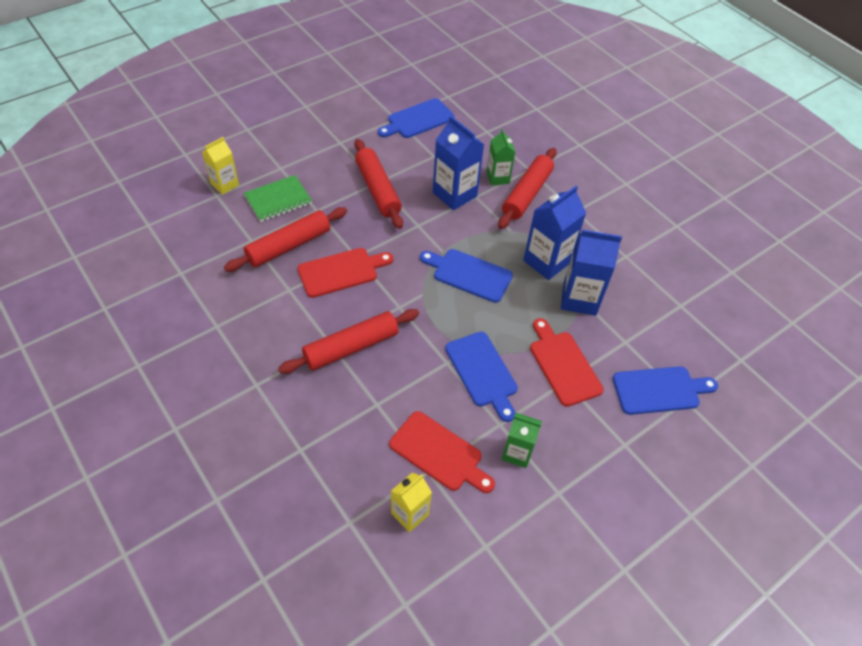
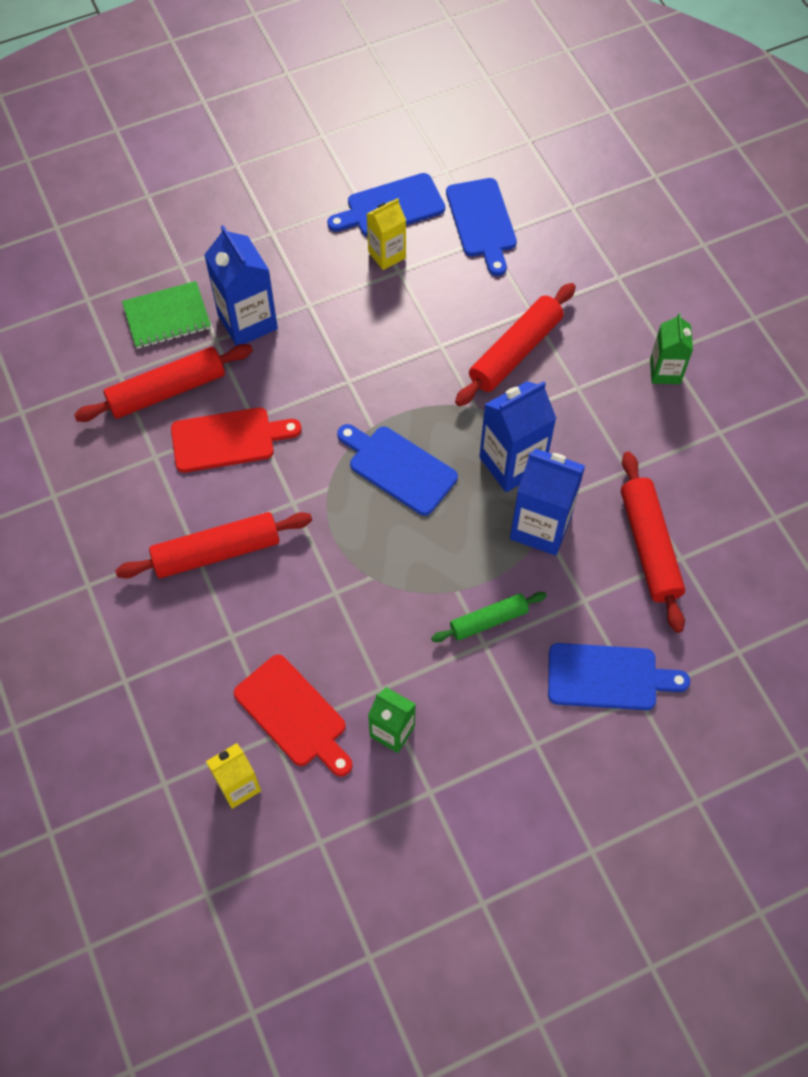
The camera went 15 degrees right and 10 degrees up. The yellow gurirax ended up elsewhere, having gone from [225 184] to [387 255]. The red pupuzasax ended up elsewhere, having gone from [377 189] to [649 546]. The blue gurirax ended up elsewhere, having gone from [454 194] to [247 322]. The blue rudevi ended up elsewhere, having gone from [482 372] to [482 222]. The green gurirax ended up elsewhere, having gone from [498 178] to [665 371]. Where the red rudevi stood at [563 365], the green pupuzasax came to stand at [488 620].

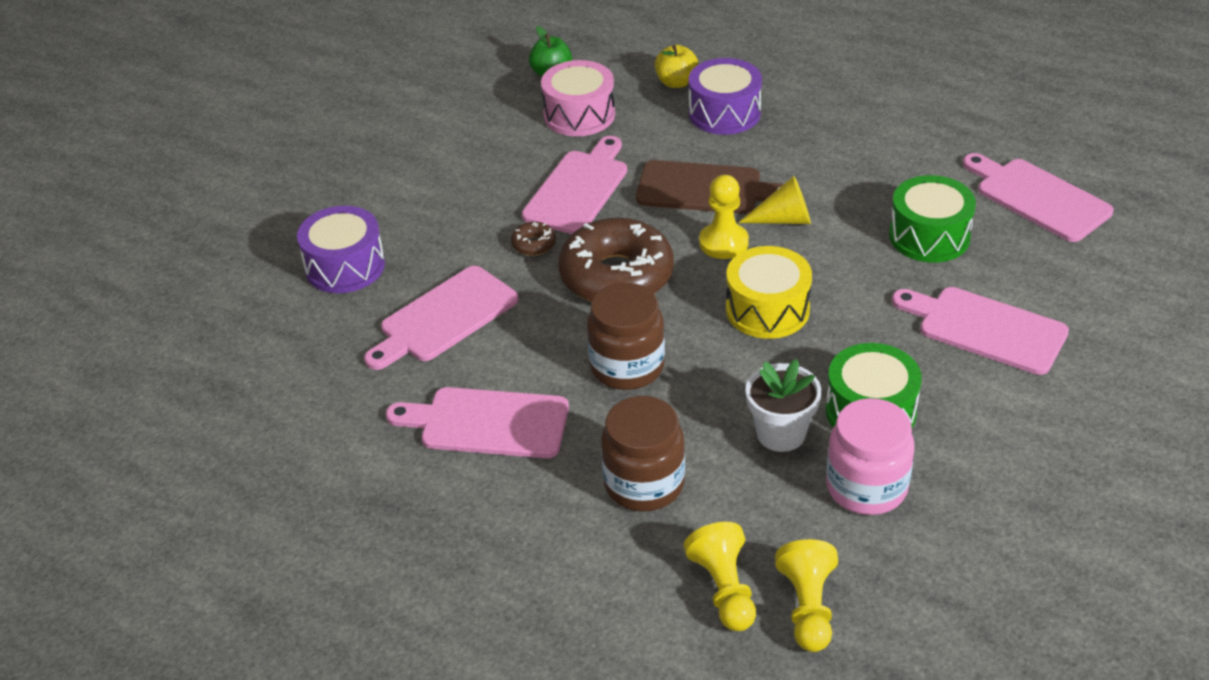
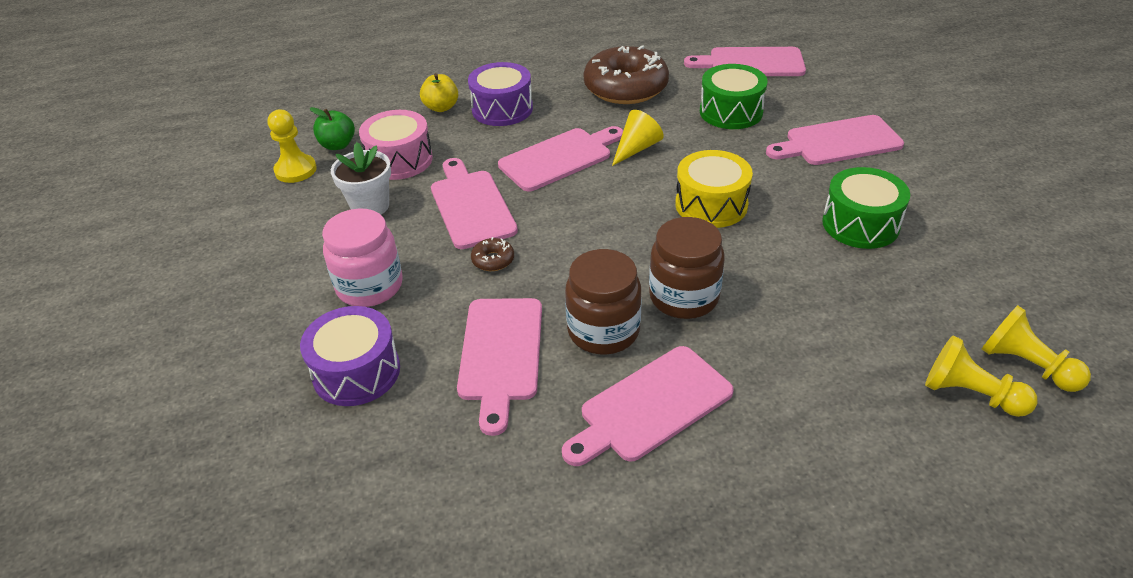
The camera went 45 degrees left and 0 degrees up. The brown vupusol ended up elsewhere, having gone from [616 276] to [626 87]. The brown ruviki ended up elsewhere, having gone from [644 484] to [603 331]. The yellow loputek ended up elsewhere, having gone from [723 243] to [295 170]. The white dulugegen ended up elsewhere, having gone from [781 433] to [370 206]. The pink ruviki ended up elsewhere, having gone from [866 487] to [370 286]. What was the brown rudevi at [705 189] turned into the pink rudevi at [559 158].

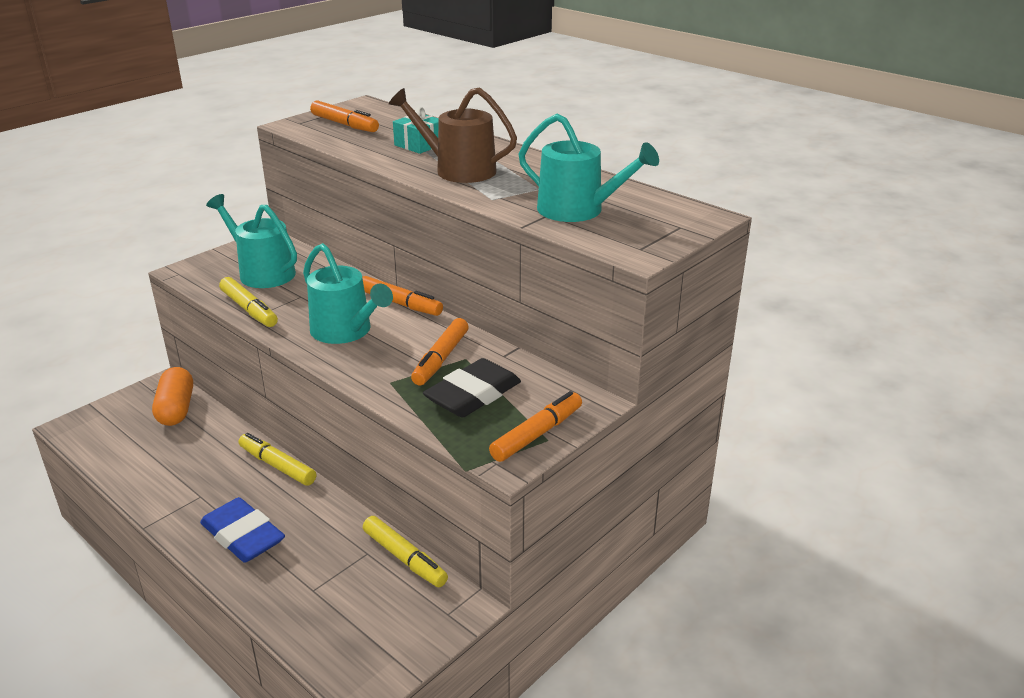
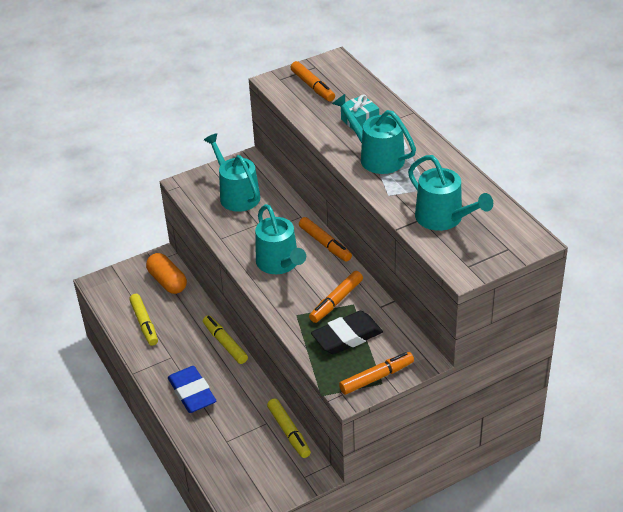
The camera went 20 degrees right and 10 degrees up. The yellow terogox ended up elsewhere, having gone from [249 309] to [144 323]. What was the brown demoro at [458 170] turned into the turquoise demoro at [377 157]. The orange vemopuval at [176 409] ended up facing another way, 45 degrees counterclockwise from before.

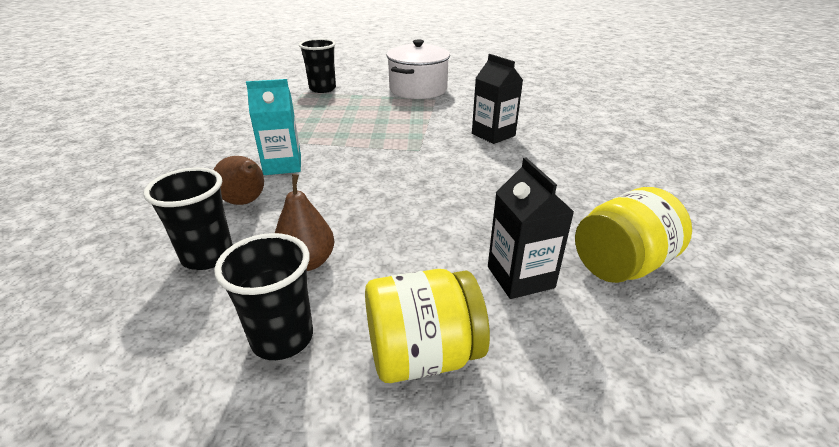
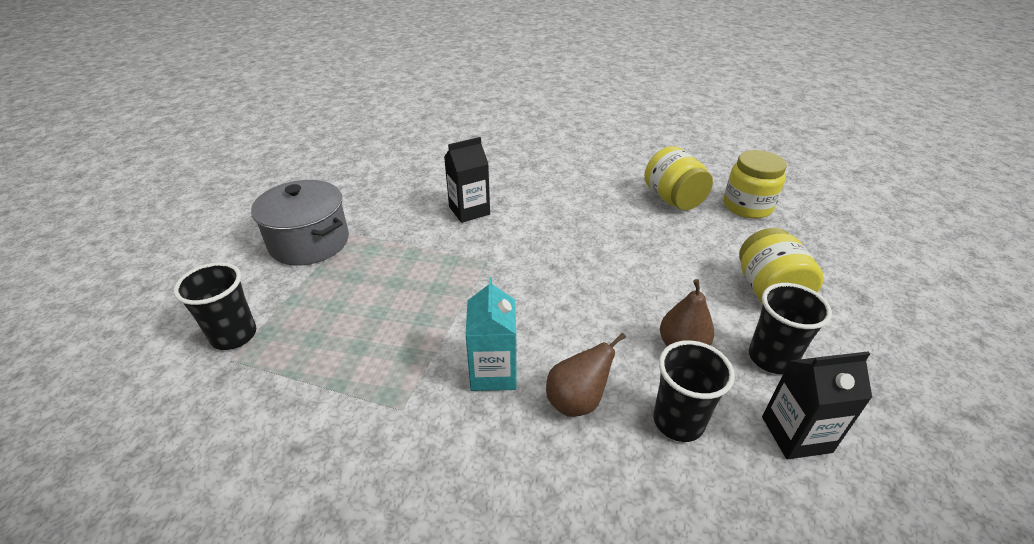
The camera went 80 degrees left and 5 degrees up. The second view gained the yellow ruviki at [747 206]. The black gurirax ended up elsewhere, having gone from [520 277] to [796 434]. What was the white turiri at [418 90] turned into the grey turiri at [309 242].

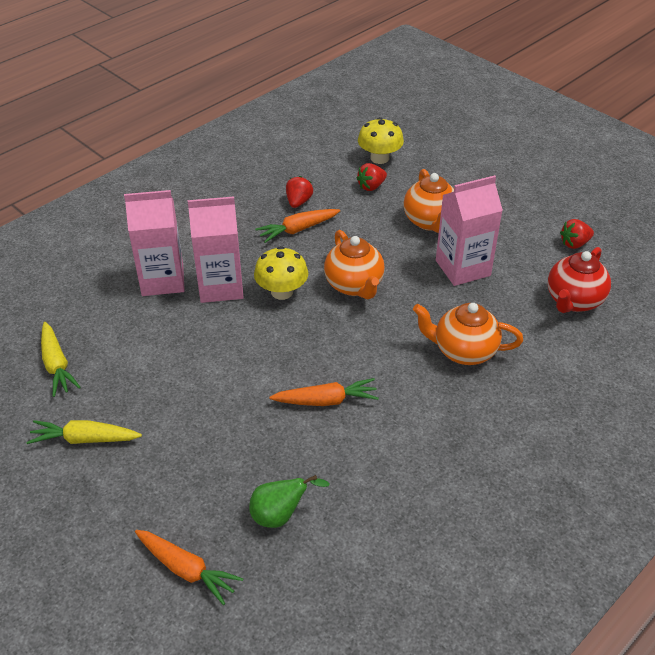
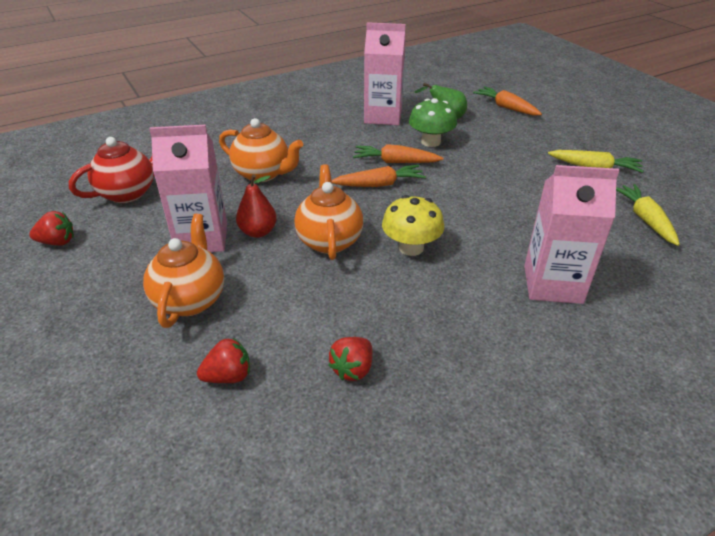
The camera went 165 degrees left and 5 degrees down. The second view lost the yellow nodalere at [379 158]. The second view gained the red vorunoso at [258 232]. The second view gained the green nodalere at [430 142]. The pink gurirax ended up elsewhere, having gone from [221 286] to [383 116]. The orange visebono ended up elsewhere, having gone from [298 229] to [379 184].

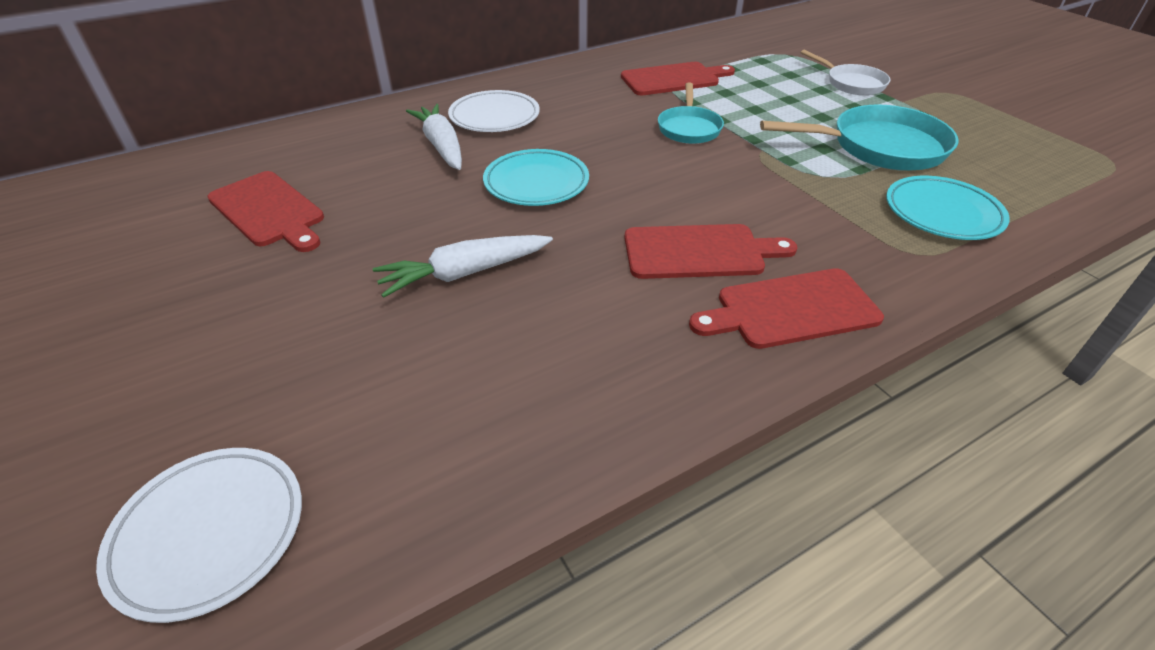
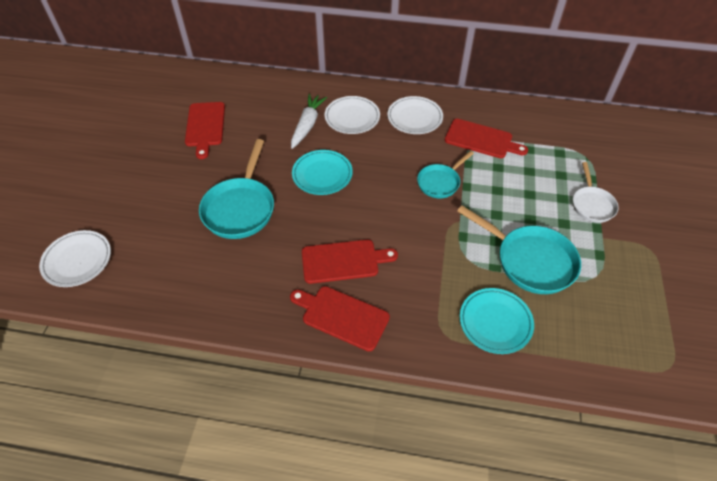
The camera went 40 degrees right and 10 degrees up. The second view gained the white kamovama at [414 118]. Where the white visebono stood at [464 273], the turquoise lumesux came to stand at [240 208]. The red rudevi at [699 252] ended up facing another way, 45 degrees counterclockwise from before.

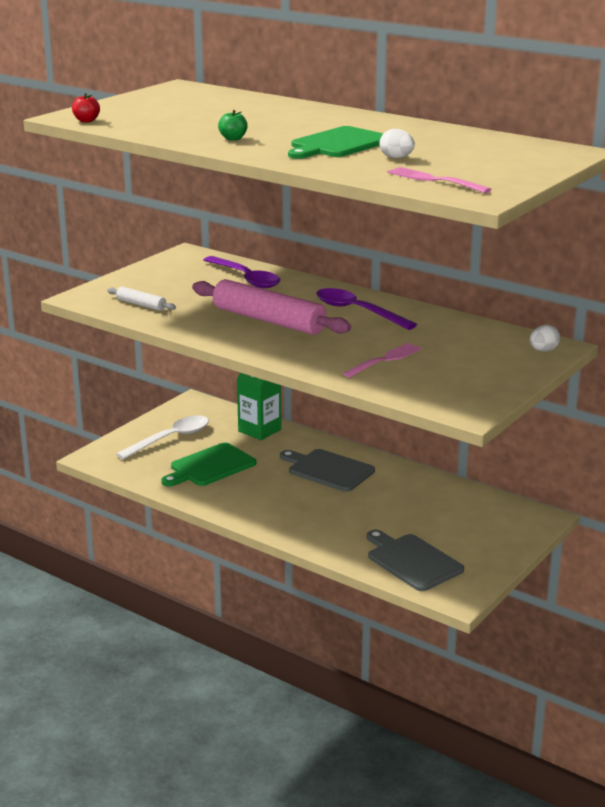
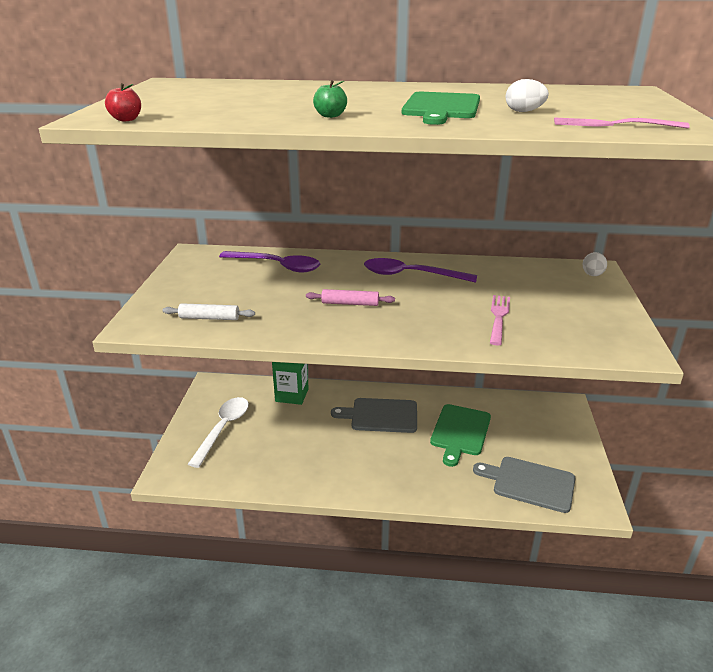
The camera went 30 degrees left and 5 degrees up. The green rudevi ended up elsewhere, having gone from [210 466] to [460 432]. The size of the pink pupuzasax at [268 320] changed by a factor of 0.47.

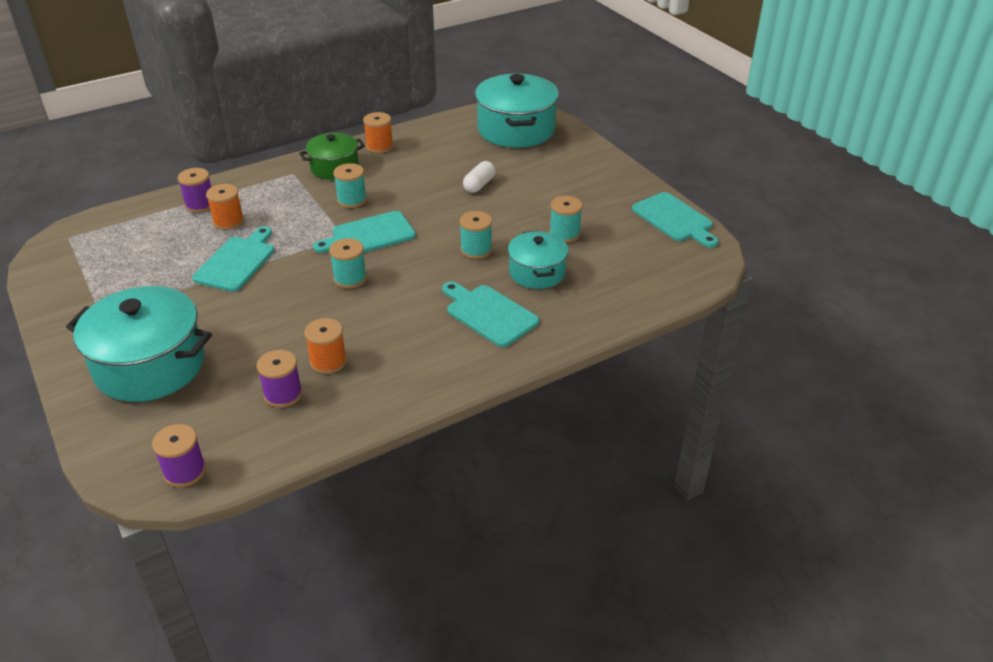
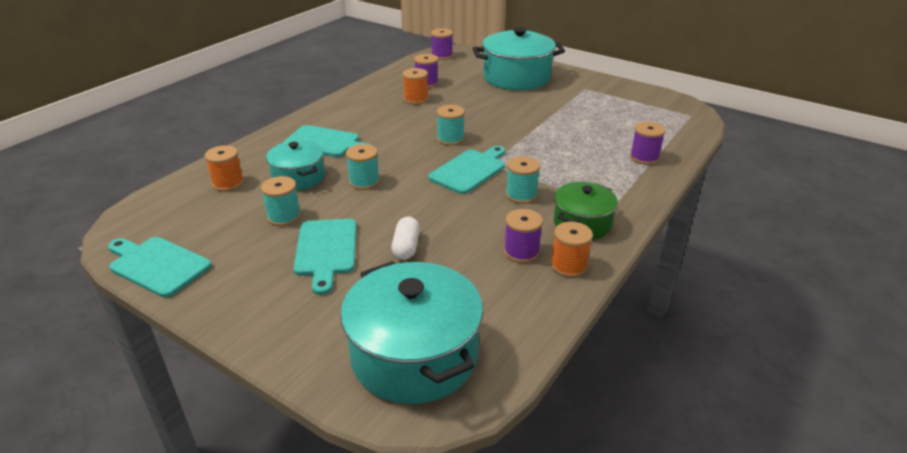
The camera went 155 degrees right and 5 degrees down. The second view gained the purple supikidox at [521 252]. The turquoise rudevi ended up elsewhere, having gone from [237 262] to [326 250]. The orange supikidox ended up elsewhere, having gone from [228 221] to [228 183].

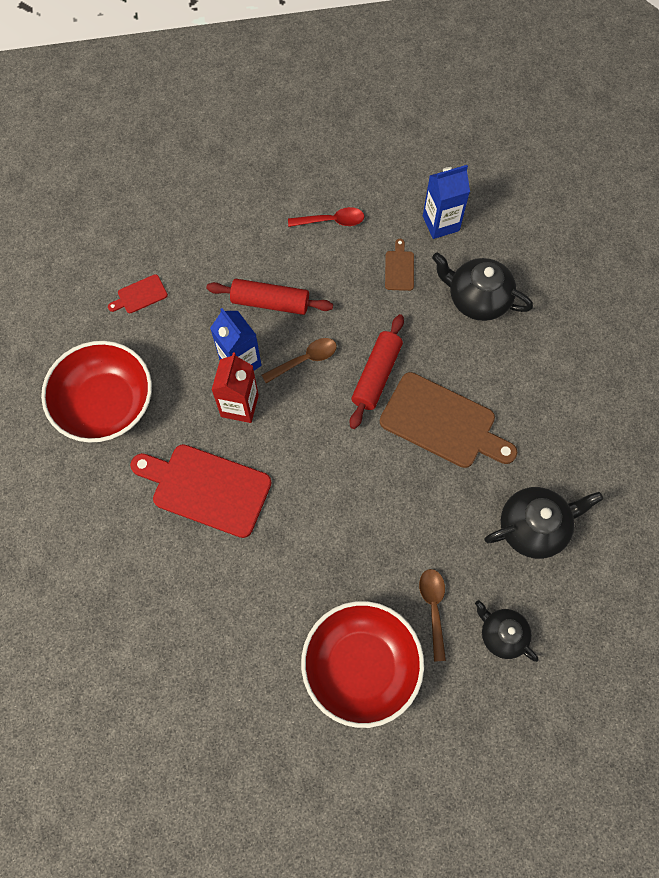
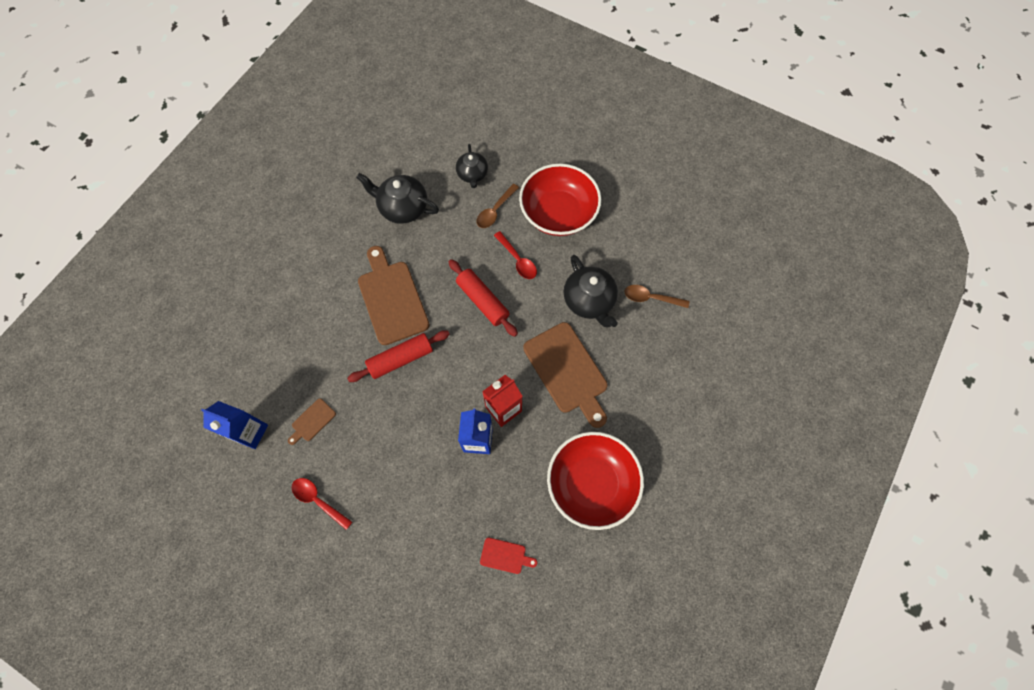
The camera went 140 degrees left and 0 degrees up. The second view gained the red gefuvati at [518 260]. The red pupuzasax ended up elsewhere, having gone from [270 303] to [483 301]. The brown gefuvati ended up elsewhere, having gone from [305 360] to [651 298]. The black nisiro ended up elsewhere, having gone from [477 299] to [589 301]. What was the red rudevi at [206 489] turned into the brown rudevi at [567 371].

